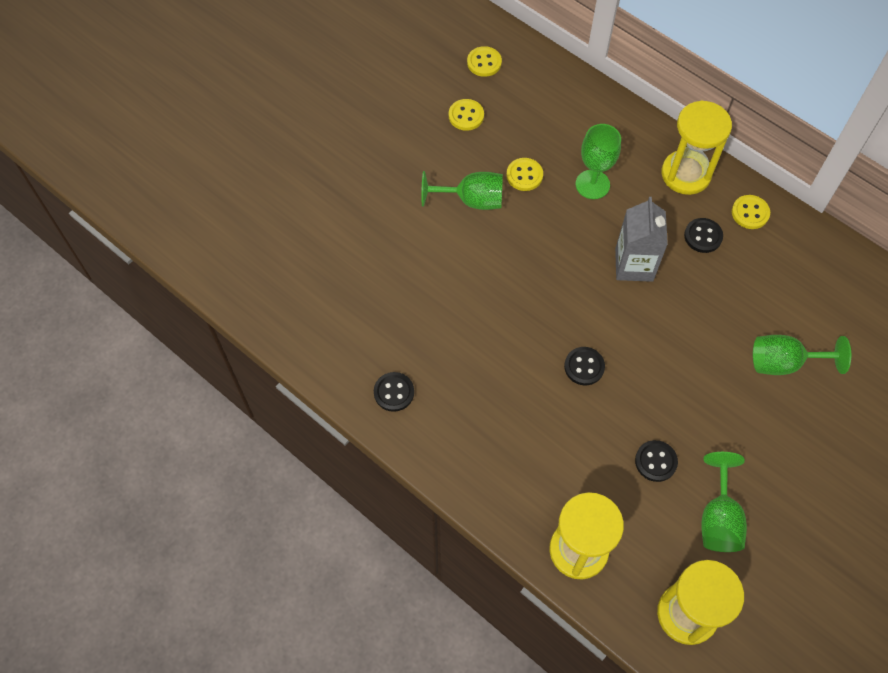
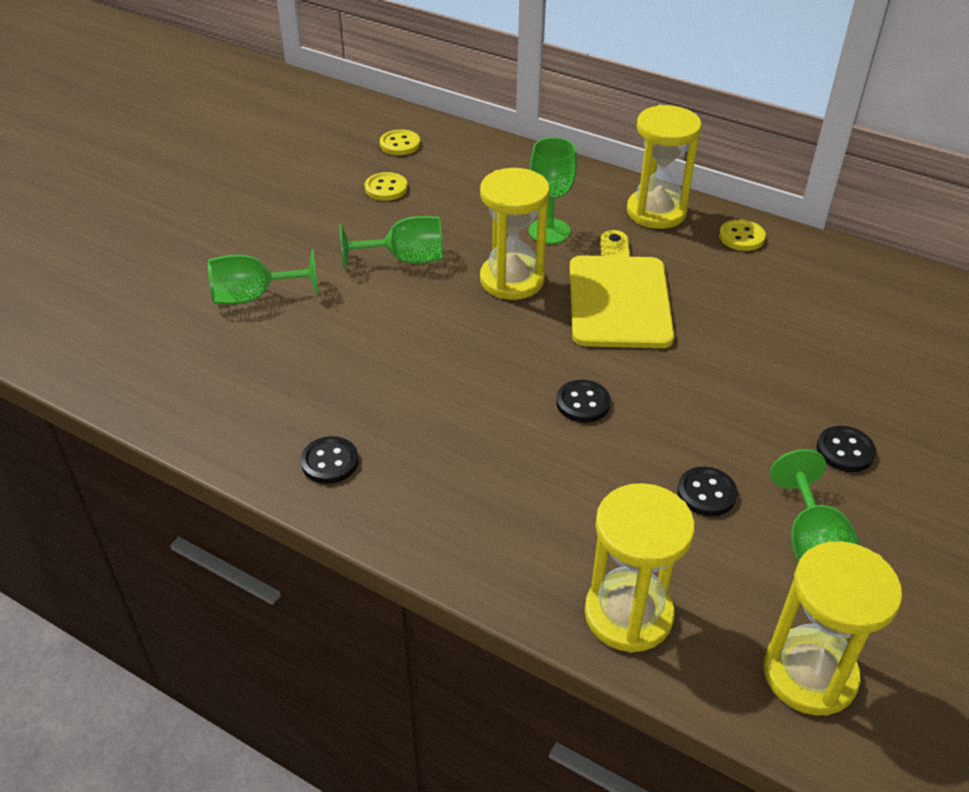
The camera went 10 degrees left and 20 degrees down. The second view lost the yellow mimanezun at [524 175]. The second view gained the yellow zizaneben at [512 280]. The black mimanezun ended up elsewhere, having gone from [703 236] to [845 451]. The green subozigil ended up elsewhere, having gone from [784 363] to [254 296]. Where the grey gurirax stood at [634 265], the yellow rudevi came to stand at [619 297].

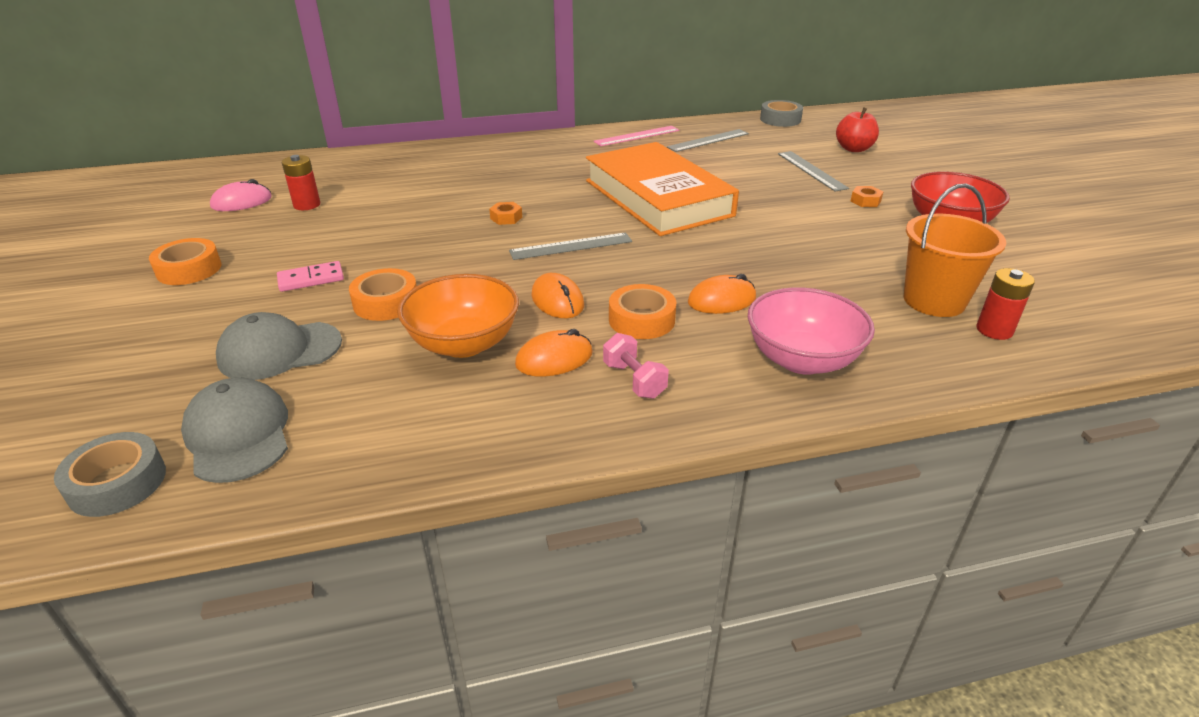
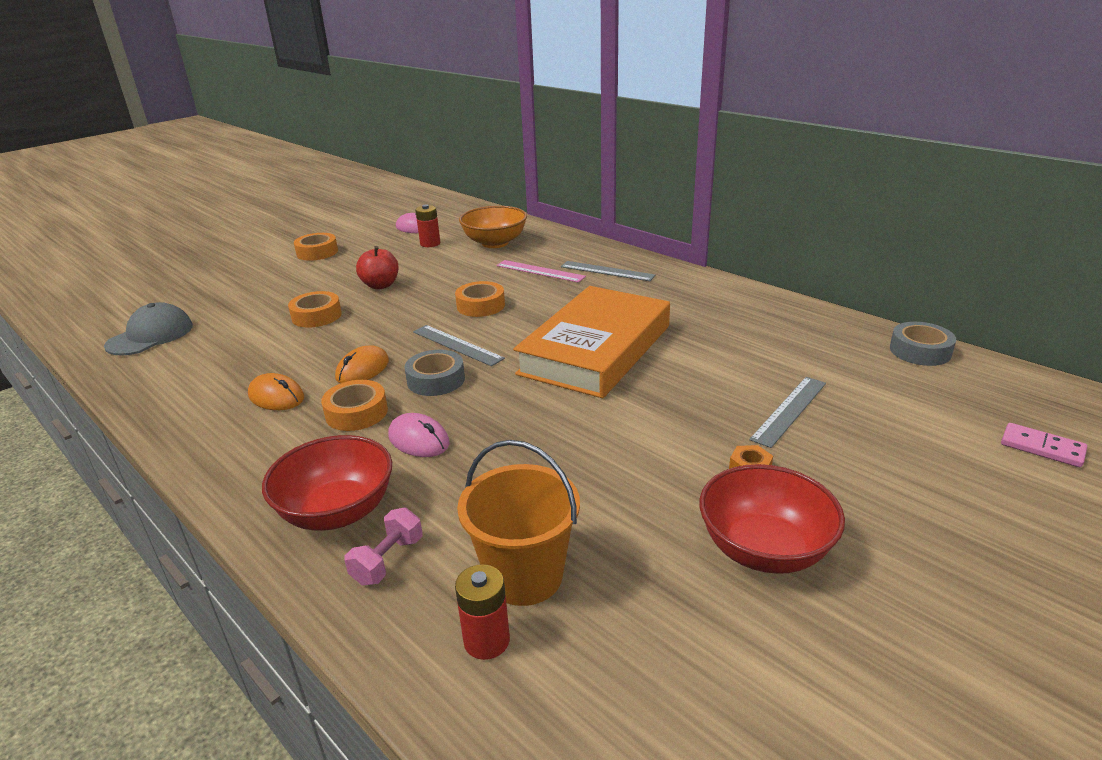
The camera went 60 degrees right and 5 degrees down. The second view lost the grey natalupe at [279 351]. The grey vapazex ended up elsewhere, having gone from [117 483] to [436 380]. The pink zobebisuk ended up elsewhere, having gone from [311 279] to [1042 447]. The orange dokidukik ended up elsewhere, having gone from [464 344] to [495 243]. The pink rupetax ended up elsewhere, having gone from [637 136] to [540 271]. The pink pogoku ended up elsewhere, having gone from [634 380] to [388 560]. The grey rupetax ended up elsewhere, having gone from [708 140] to [607 271]. The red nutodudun ended up elsewhere, having gone from [854 149] to [380 285]. Where the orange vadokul stood at [506 218], the orange vapazex came to stand at [480 305]. What was the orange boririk at [721 300] turned into the pink boririk at [419 440]. What was the pink dokidukik at [802 360] turned into the red dokidukik at [337 511].

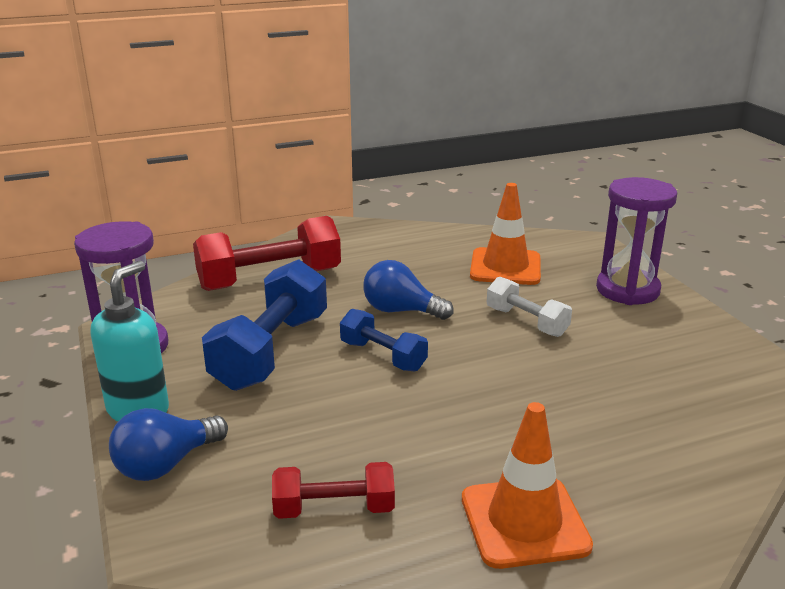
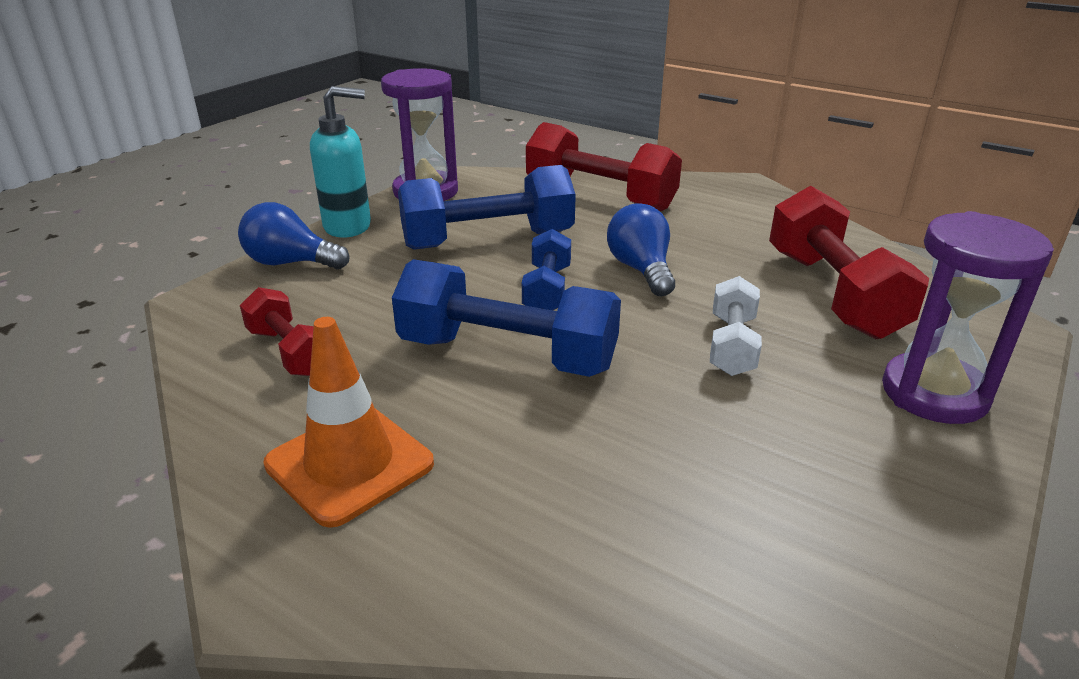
The camera went 55 degrees right and 5 degrees up. The second view gained the blue pogoku at [507 354]. Where the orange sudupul stood at [505 267], the red pogoku came to stand at [832 293].

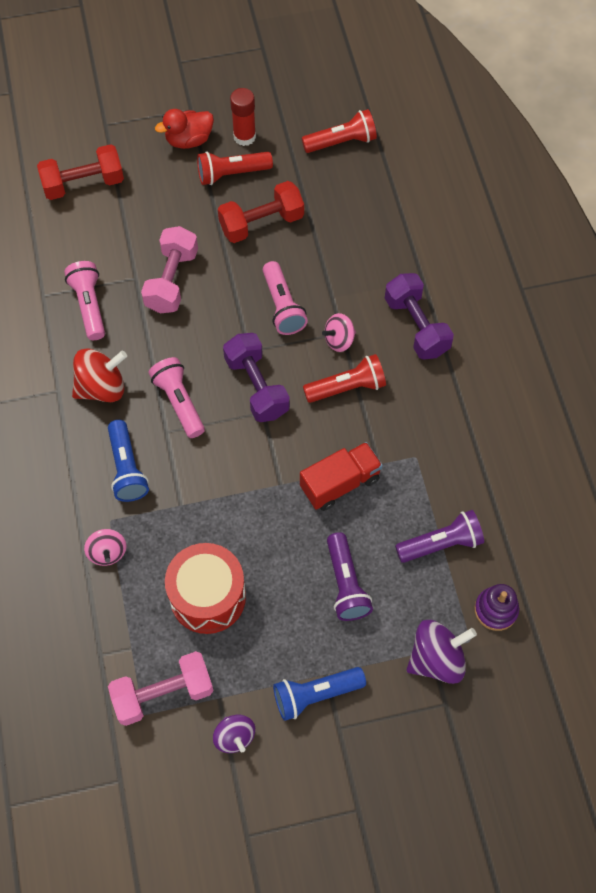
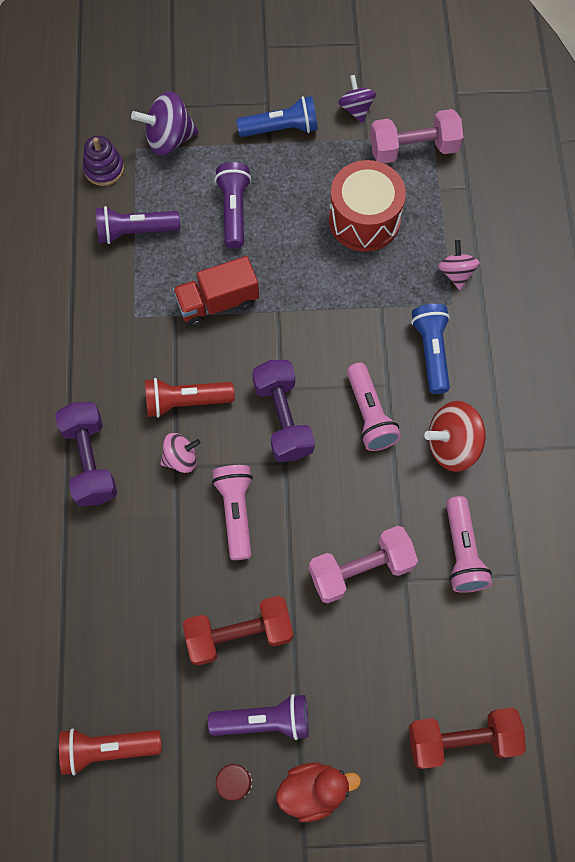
The camera went 170 degrees left and 5 degrees up. What was the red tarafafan at [232 174] turned into the purple tarafafan at [264 720]. The pink pogoku at [172 280] ended up facing another way, 45 degrees clockwise from before.

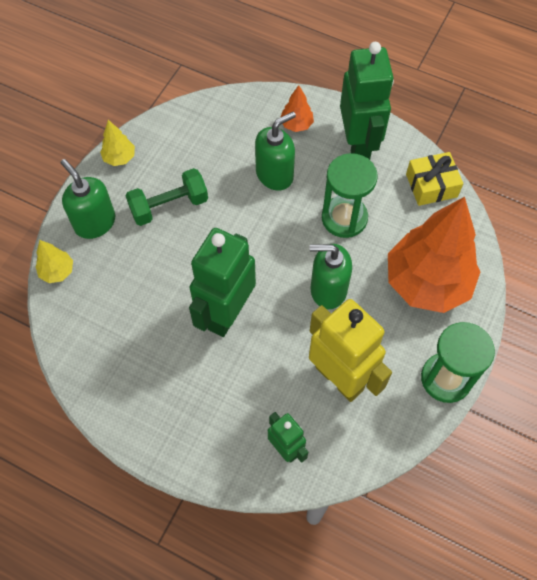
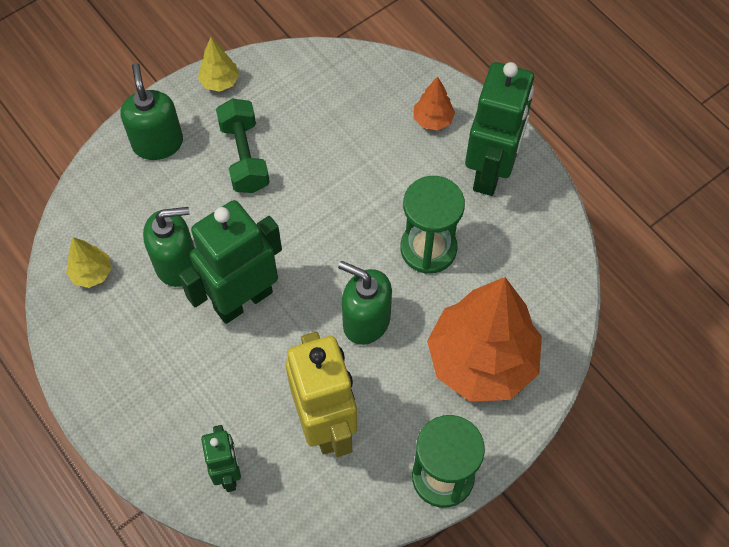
The camera went 25 degrees right and 0 degrees up. The second view lost the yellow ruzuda at [431 185]. The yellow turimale ended up elsewhere, having gone from [57 271] to [92 273]. The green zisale ended up elsewhere, having gone from [275 175] to [177 264]. The green pogoku at [169 206] ended up facing another way, 75 degrees clockwise from before.

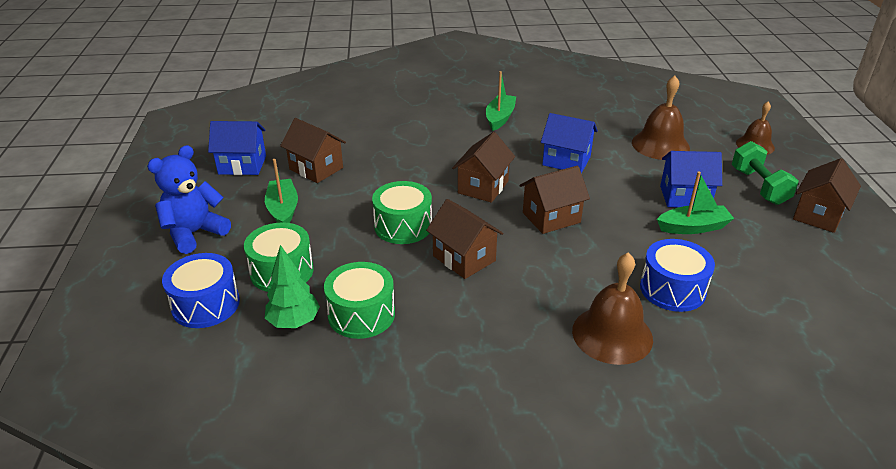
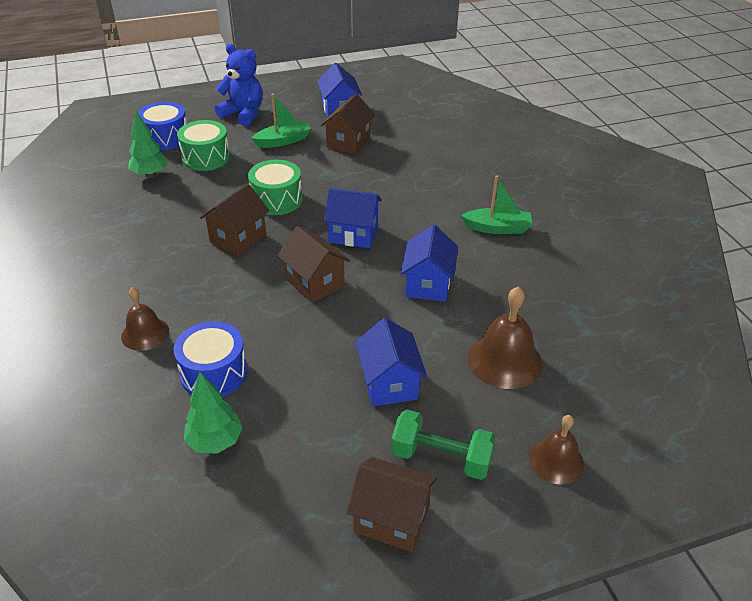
The camera went 75 degrees right and 5 degrees up. The second view lost the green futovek at [361 314]. The second view lost the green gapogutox at [693 227]. The second view gained the green turimale at [215 441]. What was the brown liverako at [483 187] turned into the blue liverako at [353 234]. The green pogoku at [759 186] ended up facing another way, 45 degrees clockwise from before. The size of the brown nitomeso at [612 334] changed by a factor of 0.65.

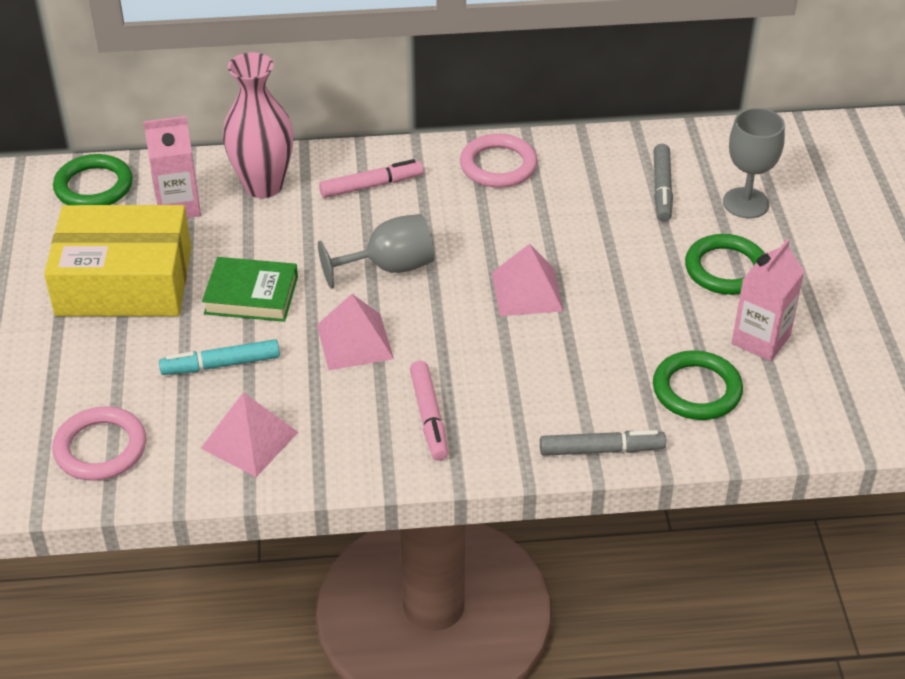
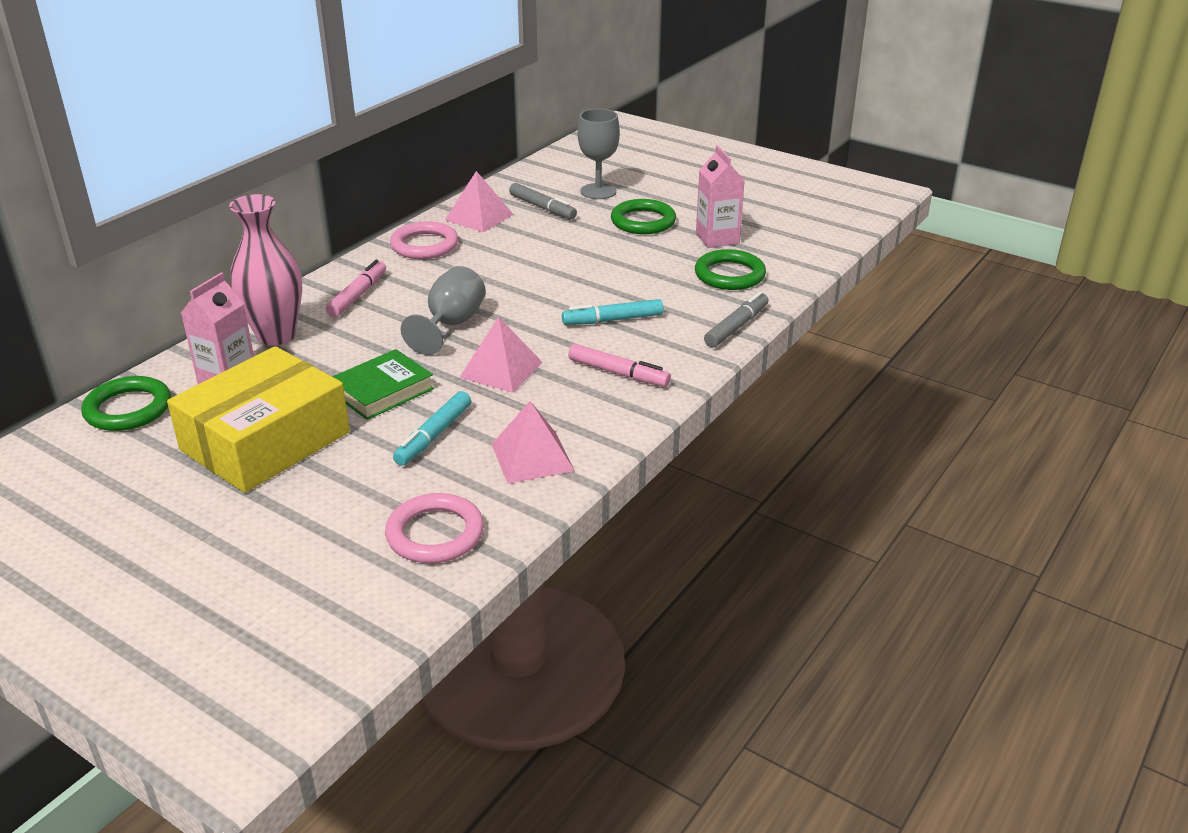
The camera went 50 degrees left and 10 degrees down. The second view gained the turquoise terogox at [613 320]. The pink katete ended up elsewhere, having gone from [527 291] to [479 217].

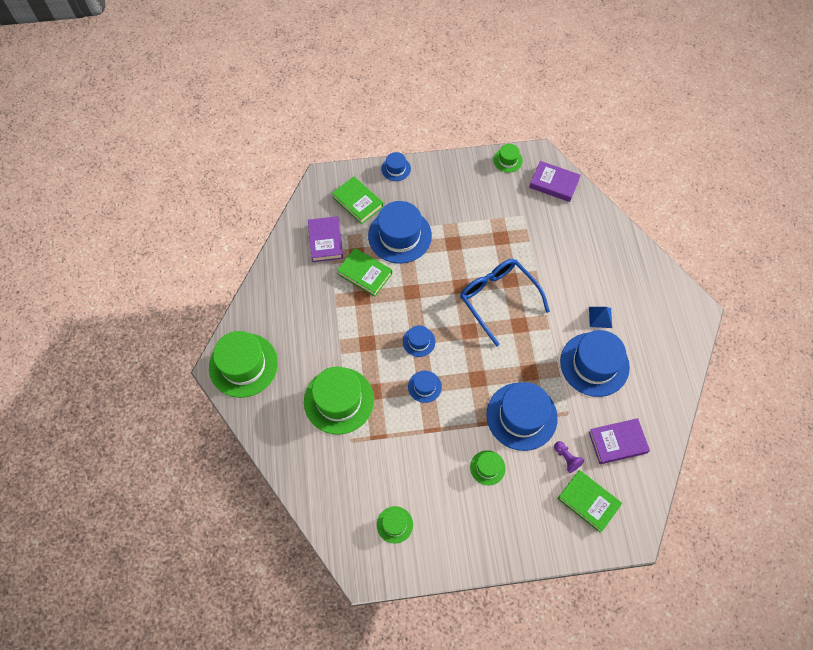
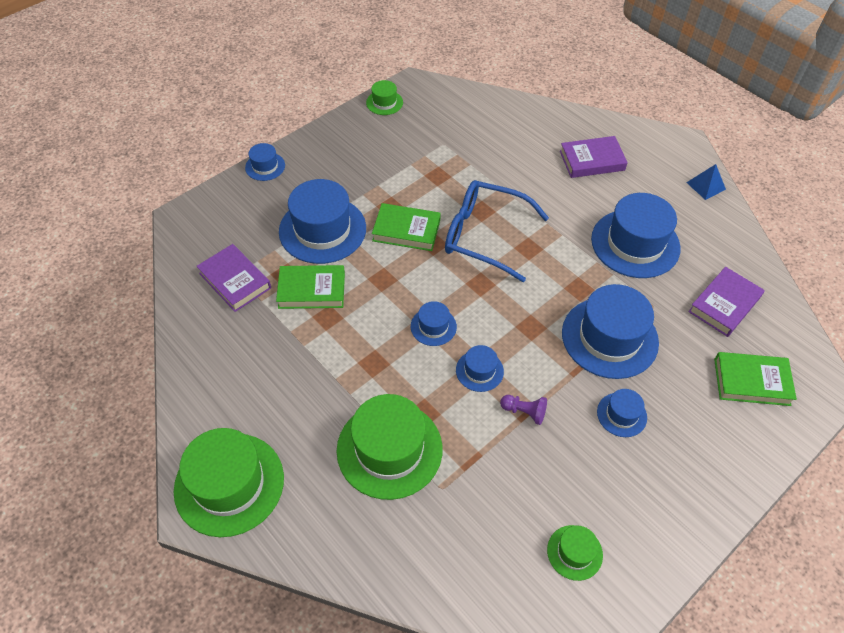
The camera went 35 degrees left and 10 degrees down. The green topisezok ended up elsewhere, having gone from [358 202] to [406 230]. The purple topisezok ended up elsewhere, having gone from [554 183] to [592 160]. The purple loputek ended up elsewhere, having gone from [566 458] to [524 412]. The blue katete ended up elsewhere, having gone from [600 317] to [706 186]. What was the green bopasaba at [487 467] turned into the blue bopasaba at [621 414].

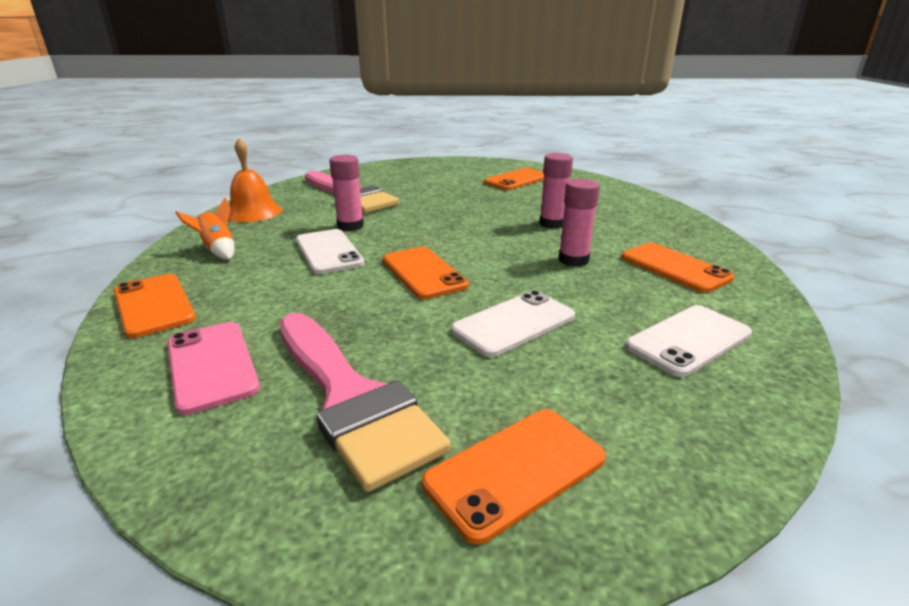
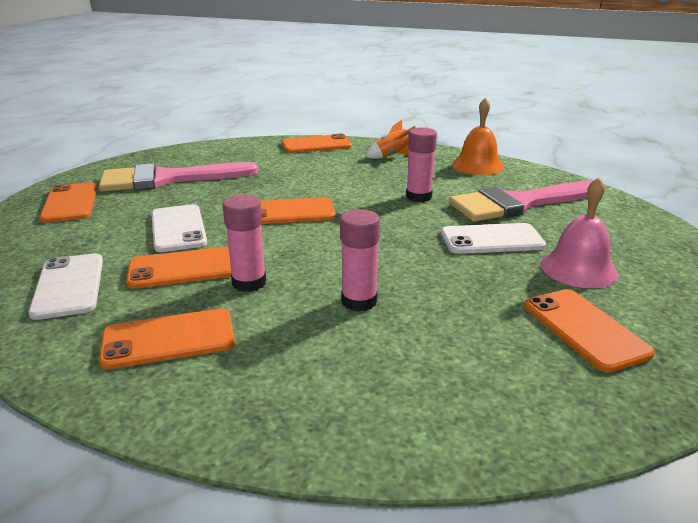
The camera went 110 degrees right and 0 degrees up. The second view lost the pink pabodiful at [212 365]. The second view gained the orange pabodiful at [183 268]. The second view gained the pink nitomeso at [578 268]. The white pabodiful ended up elsewhere, having gone from [328 252] to [492 239].

